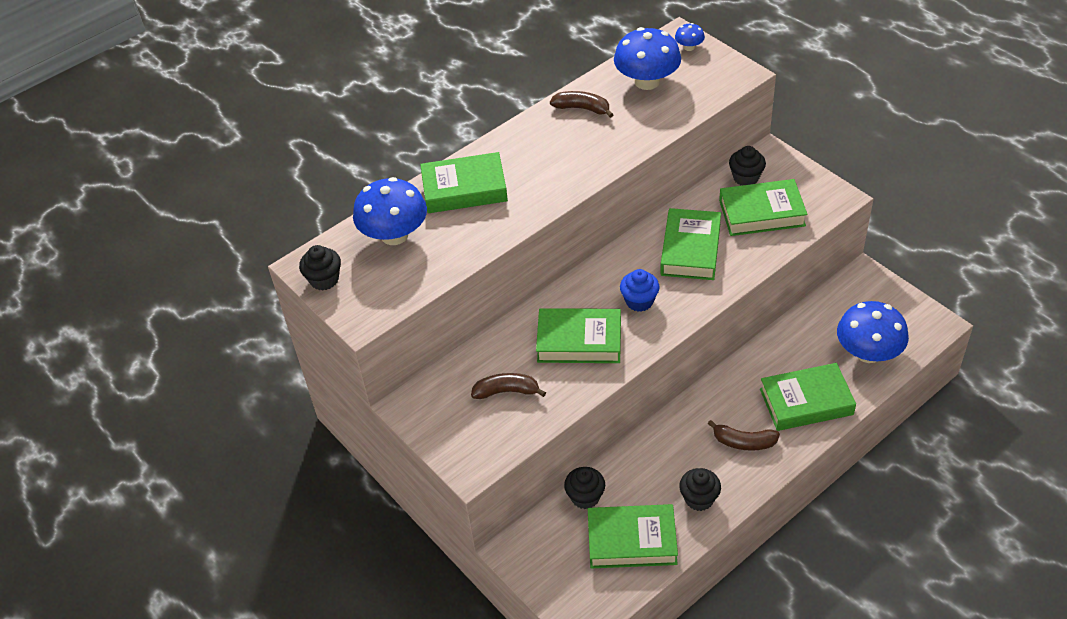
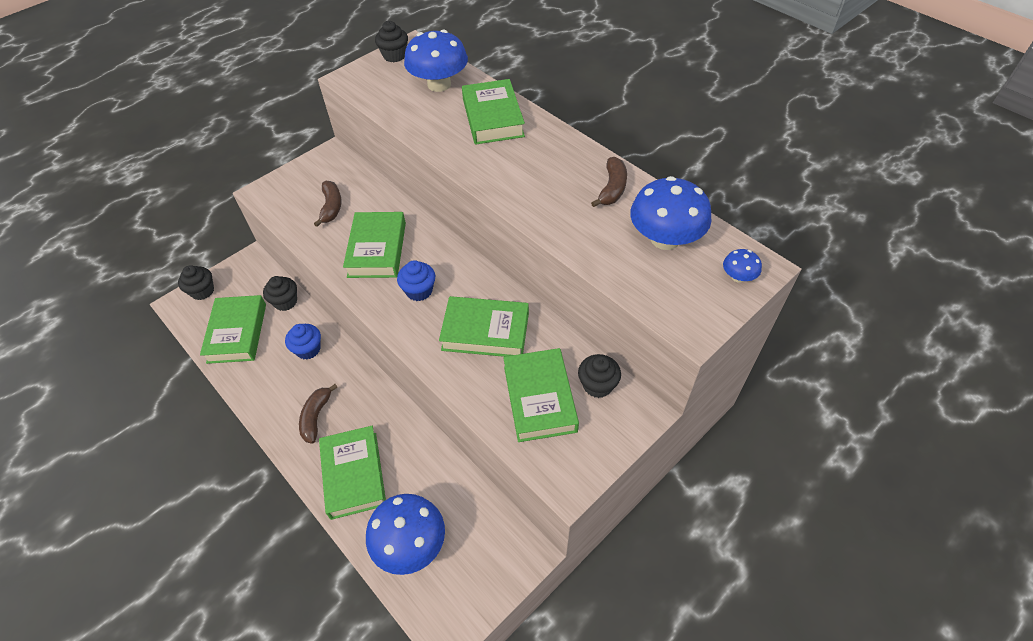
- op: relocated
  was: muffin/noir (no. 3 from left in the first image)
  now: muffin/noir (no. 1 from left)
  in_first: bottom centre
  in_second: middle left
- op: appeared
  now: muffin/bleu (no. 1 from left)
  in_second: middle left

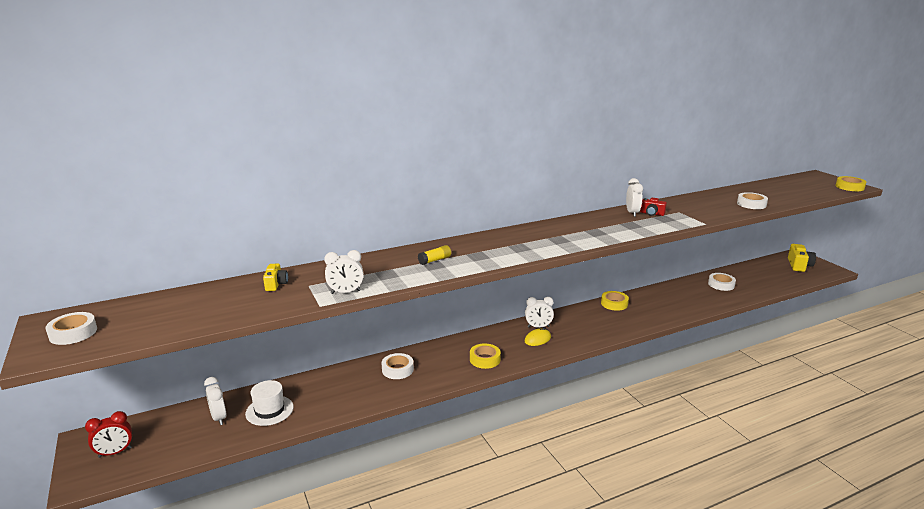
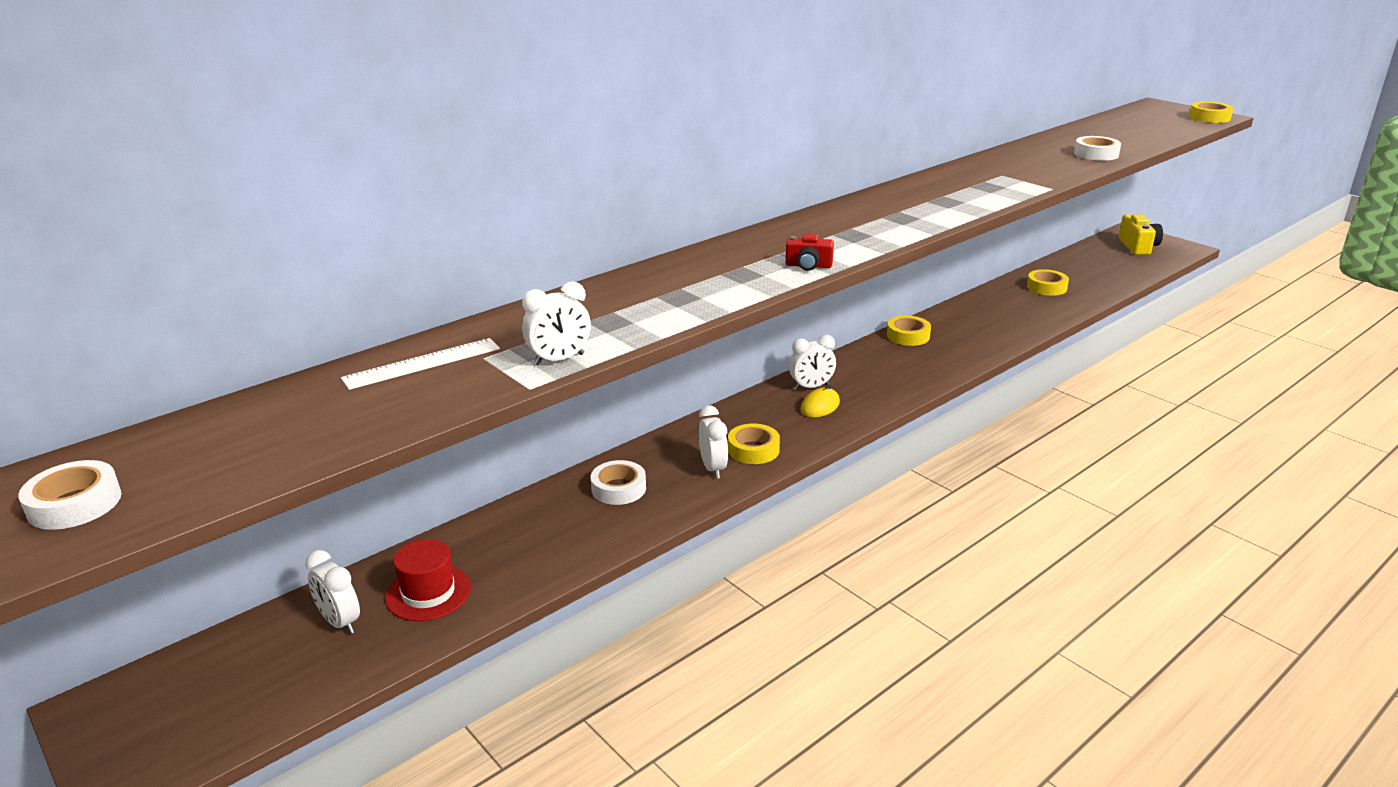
- op: exchanged
  was: appareil photo/jaune (no. 1 from left)
  now: règle/blanc
  in_first: middle left
  in_second: middle left
- op: colour
  was: chapeau/blanc
  now: chapeau/rouge
  in_first: bottom left
  in_second: bottom left
- op: relocated
  was: réveil/blanc (no. 4 from left in the first image)
  now: réveil/blanc (no. 3 from left)
  in_first: middle right
  in_second: centre
- op: relocated
  was: appareil photo/rouge
  in_first: middle right
  in_second: top centre
- op: colour
  was: ruban adhésif/blanc (no. 3 from left)
  now: ruban adhésif/jaune (no. 3 from left)
  in_first: middle right
  in_second: middle right
- op: missing
  was: réveil/rouge
  in_first: bottom left
- op: missing
  was: bâton de colle/jaune
  in_first: centre

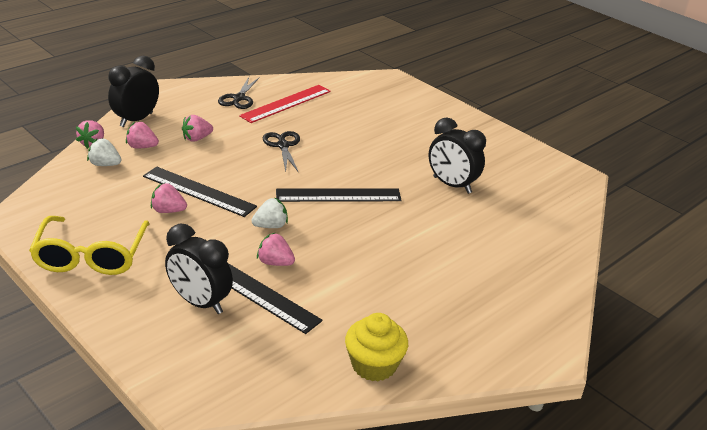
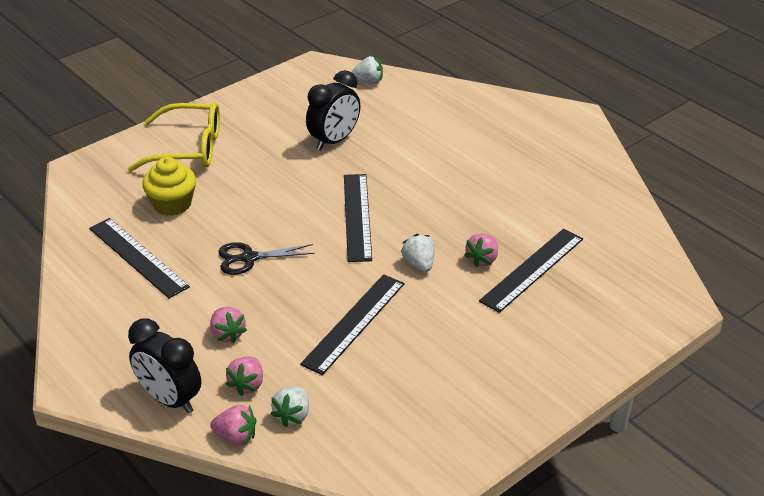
- op: colour
  was: règle/rouge
  now: règle/noir (no. 1 from left)
  in_first: top centre
  in_second: middle left
- op: relocated
  was: lunettes/jaune
  in_first: middle left
  in_second: top left
- op: relocated
  was: muffin/jaune
  in_first: bottom centre
  in_second: middle left
- op: appeared
  now: fraise/blanc (no. 2 from left)
  in_second: top centre
- op: missing
  was: fraise/rose (no. 3 from left)
  in_first: middle left
- op: missing
  was: réveil/noir (no. 2 from left)
  in_first: middle left
- op: missing
  was: ciseaux/noir (no. 1 from left)
  in_first: top centre

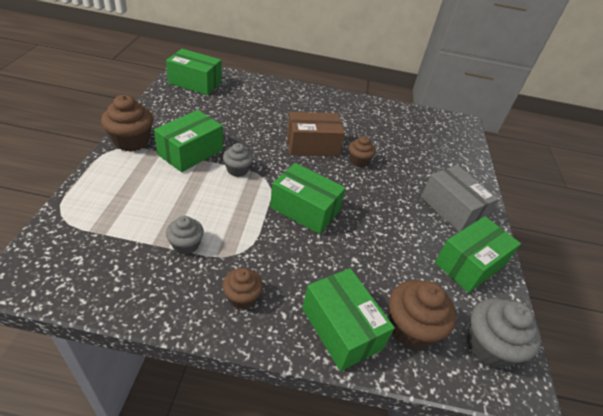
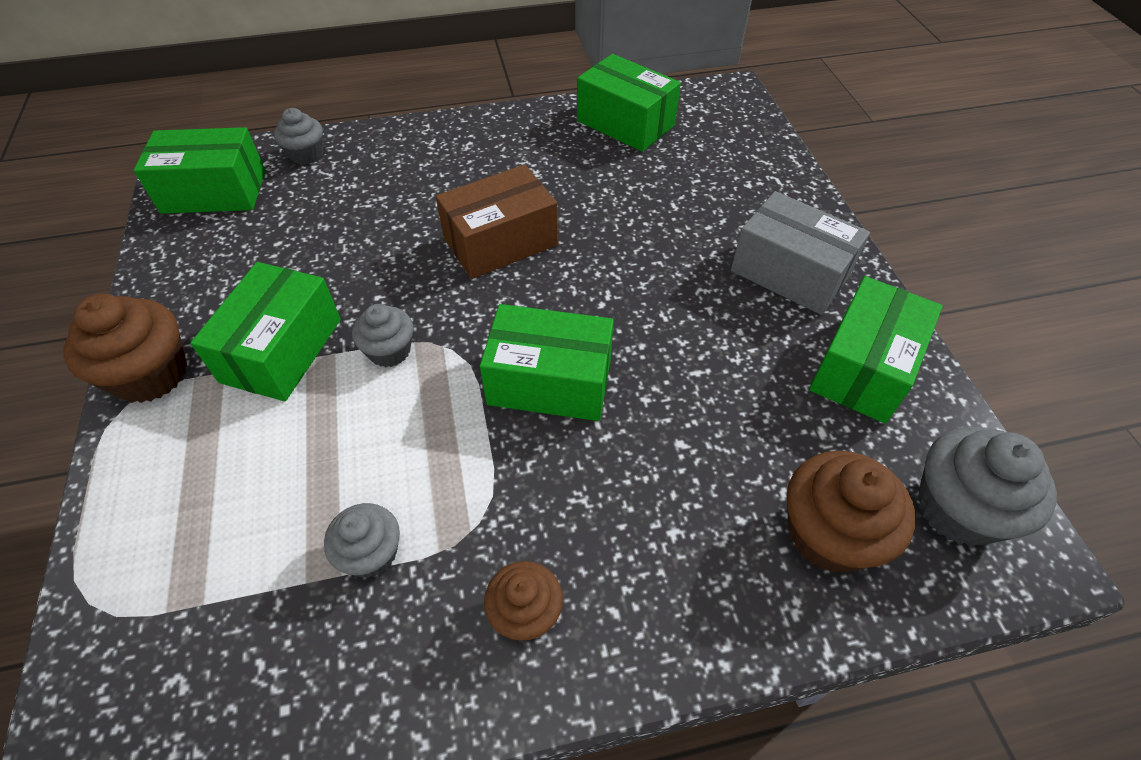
- op: appeared
  now: muffin/gris (no. 1 from left)
  in_second: top left
- op: relocated
  was: boîte/vert (no. 4 from left)
  in_first: bottom centre
  in_second: top centre
- op: missing
  was: muffin/marron (no. 3 from left)
  in_first: centre

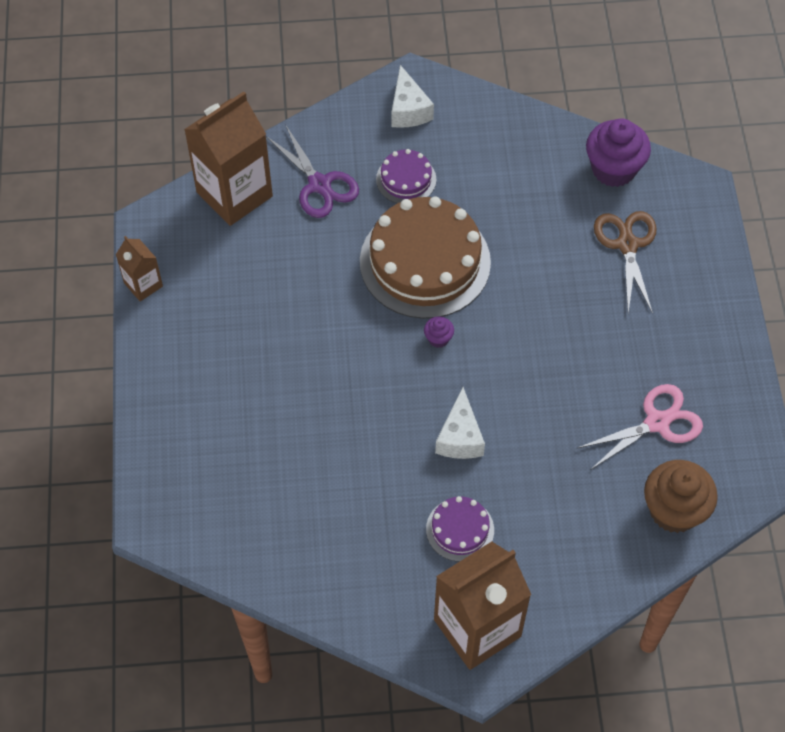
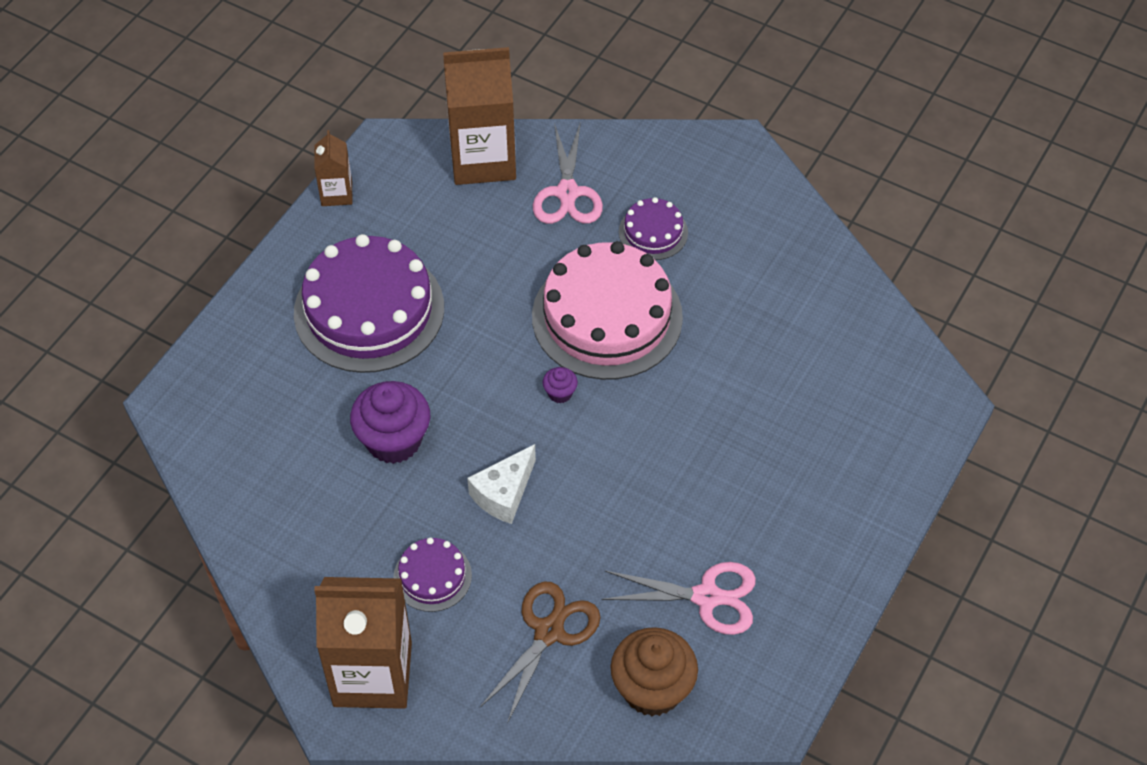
- op: appeared
  now: gâteau/violet (no. 1 from left)
  in_second: middle left
- op: relocated
  was: muffin/violet (no. 2 from left in the first image)
  now: muffin/violet (no. 1 from left)
  in_first: top right
  in_second: centre
- op: relocated
  was: ciseaux/marron
  in_first: middle right
  in_second: bottom centre
- op: colour
  was: gâteau/marron
  now: gâteau/rose
  in_first: centre
  in_second: centre
- op: colour
  was: ciseaux/violet
  now: ciseaux/rose (no. 1 from left)
  in_first: top centre
  in_second: top centre
- op: missing
  was: fromage/blanc (no. 1 from left)
  in_first: top centre

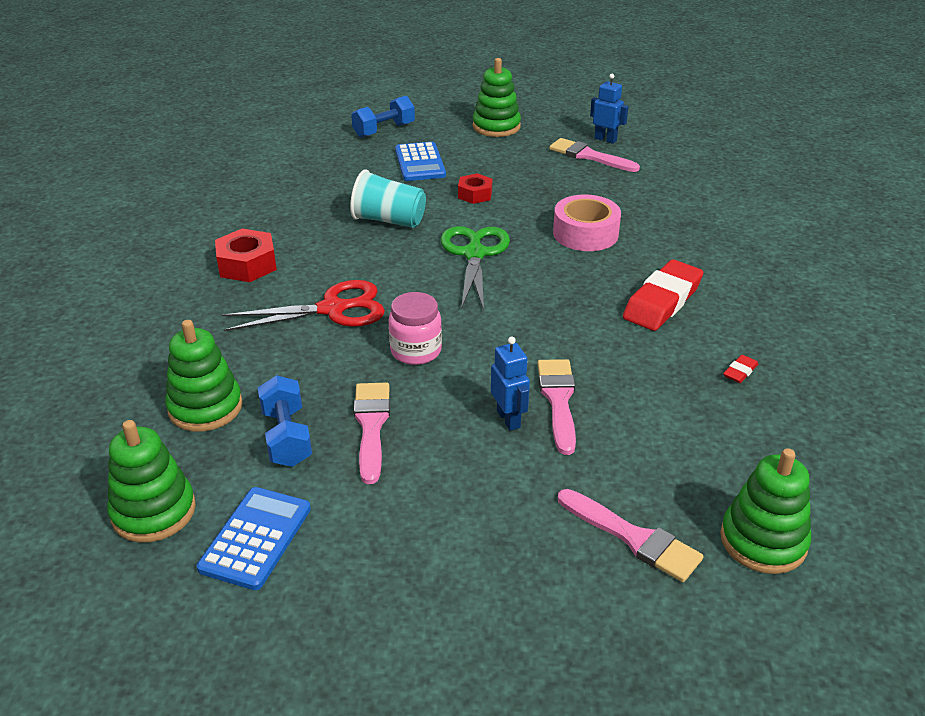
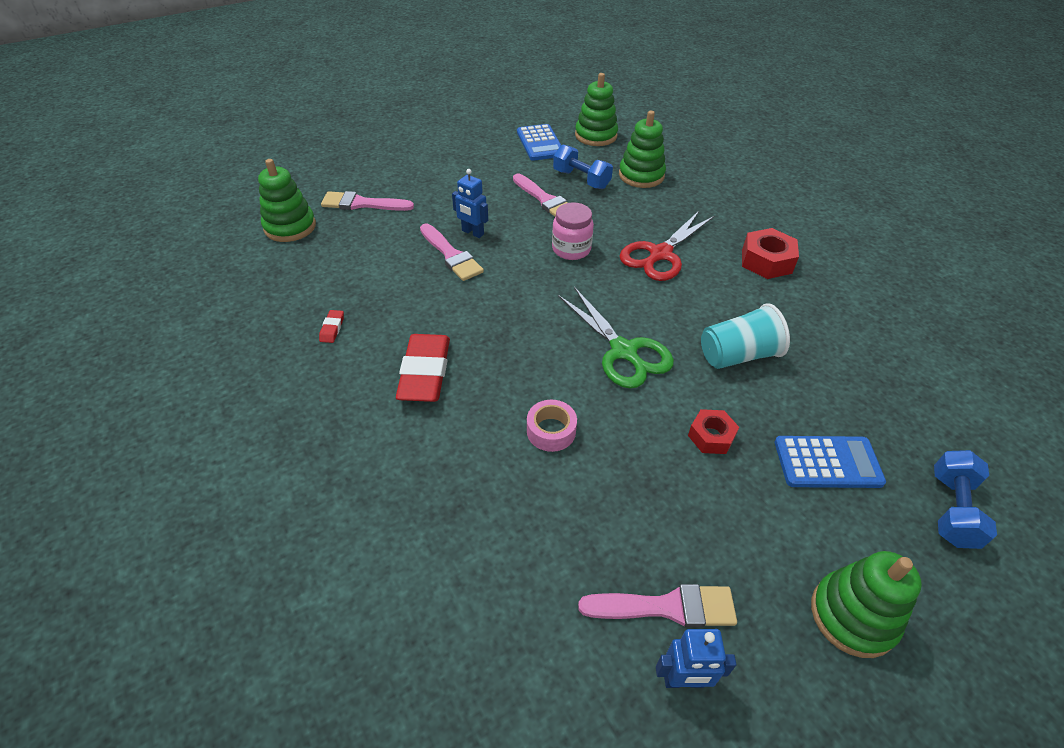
- op: size
  was: ruban adhésif/rose
  in_first: top centre
  in_second: centre
  ratio: 0.64
- op: spun
  was: calculatrice/bleu (no. 2 from left)
  in_first: top centre
  in_second: middle right
  clockwise: 135

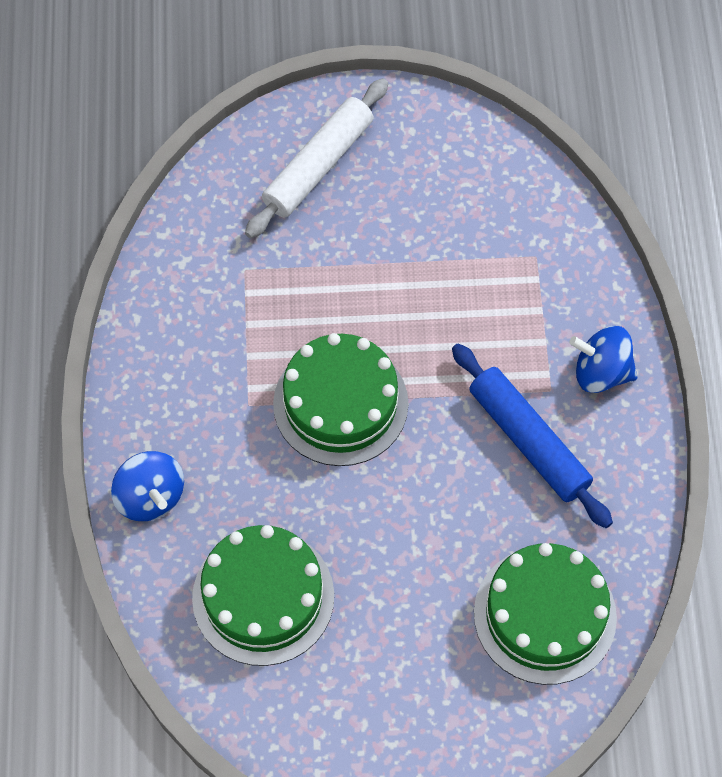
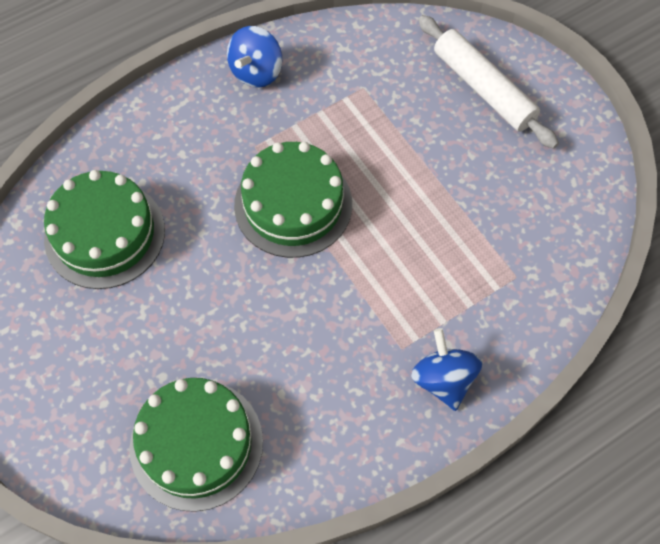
- op: relocated
  was: toupie/bleu (no. 1 from left)
  in_first: middle left
  in_second: top centre
- op: spun
  was: rouleau à pâtisserie/blanc
  in_first: top centre
  in_second: top right
  clockwise: 45
- op: missing
  was: rouleau à pâtisserie/bleu
  in_first: middle right

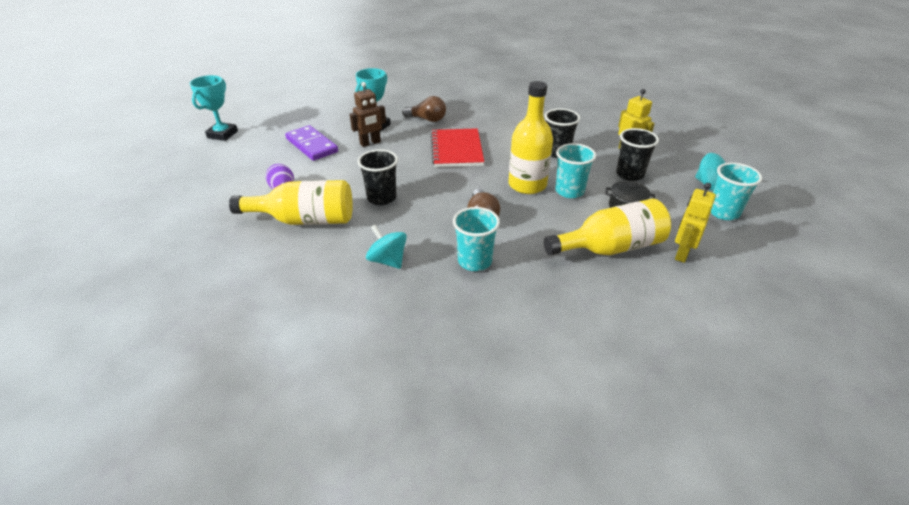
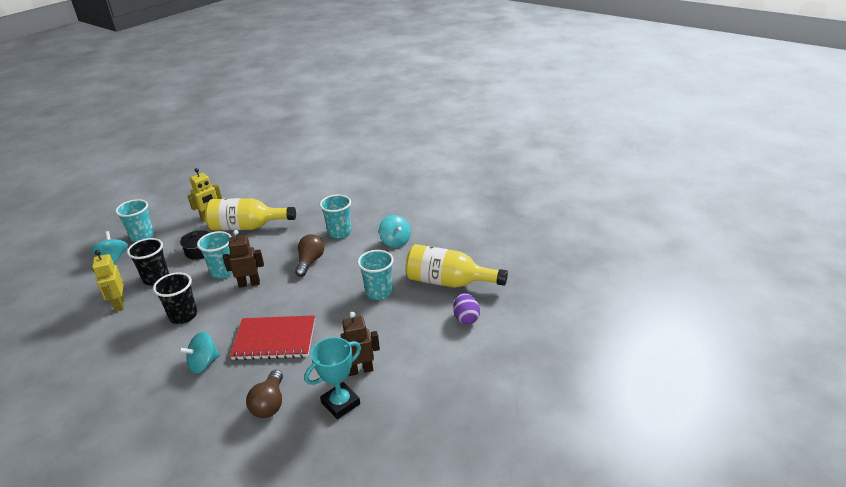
- op: appeared
  now: toupie/turquoise (no. 2 from left)
  in_second: bottom left
- op: exchanged
  was: bouteille/jaune (no. 2 from left)
  now: robot/marron (no. 1 from left)
  in_first: top centre
  in_second: middle left
- op: spun
  was: carnet/rouge
  in_first: top centre
  in_second: bottom left
  clockwise: 75
- op: spun
  was: ampoule/marron (no. 1 from left)
  in_first: top centre
  in_second: bottom left
  clockwise: -120
- op: colour
  was: gobelet/noir (no. 1 from left)
  now: gobelet/turquoise (no. 4 from left)
  in_first: centre
  in_second: centre
- op: missing
  was: trophée/turquoise (no. 1 from left)
  in_first: top left
- op: missing
  was: domino/violet
  in_first: top centre

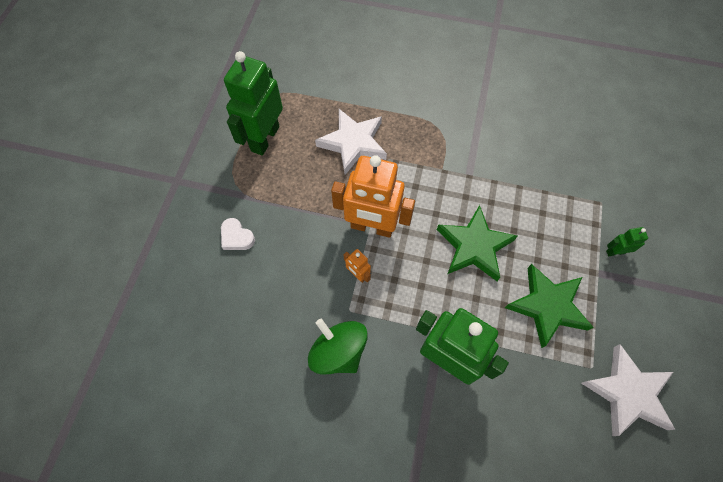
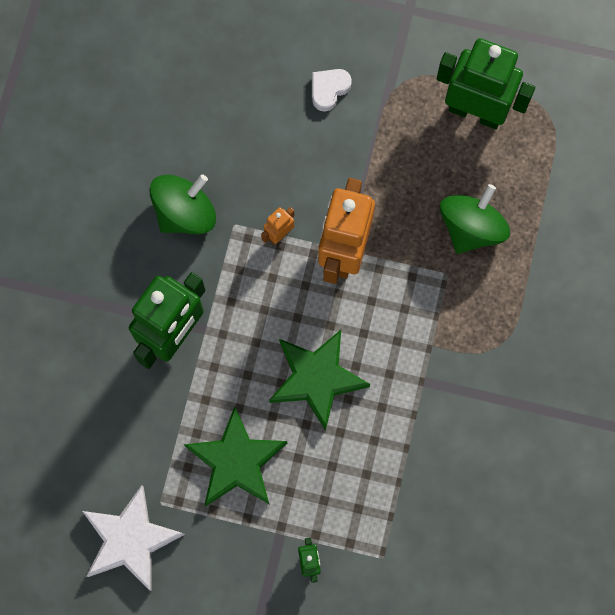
- op: exchanged
  was: étoile/blanc (no. 1 from left)
  now: toupie/vert (no. 2 from left)
  in_first: top centre
  in_second: middle right

